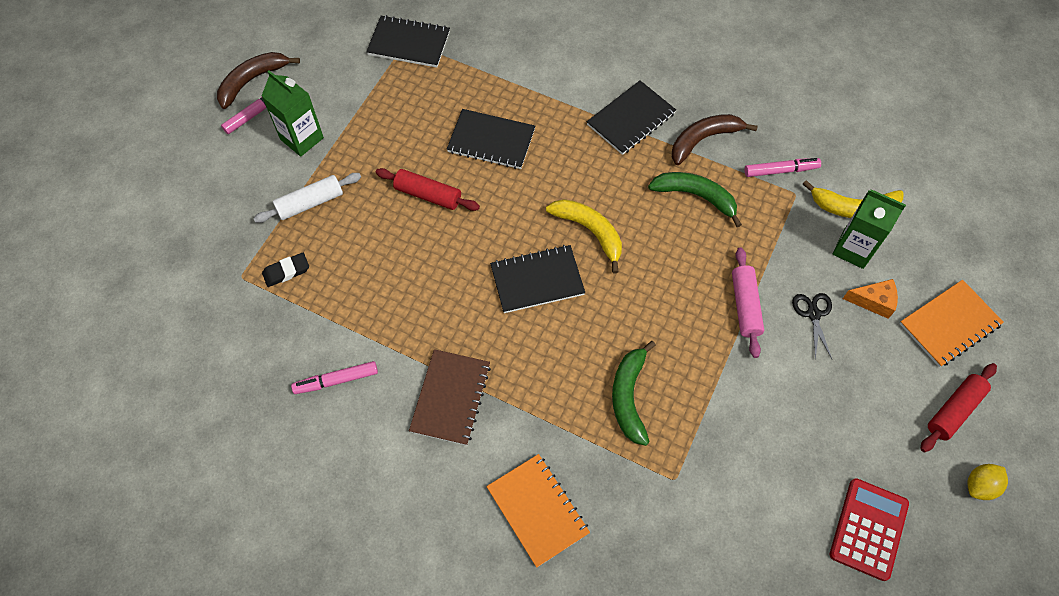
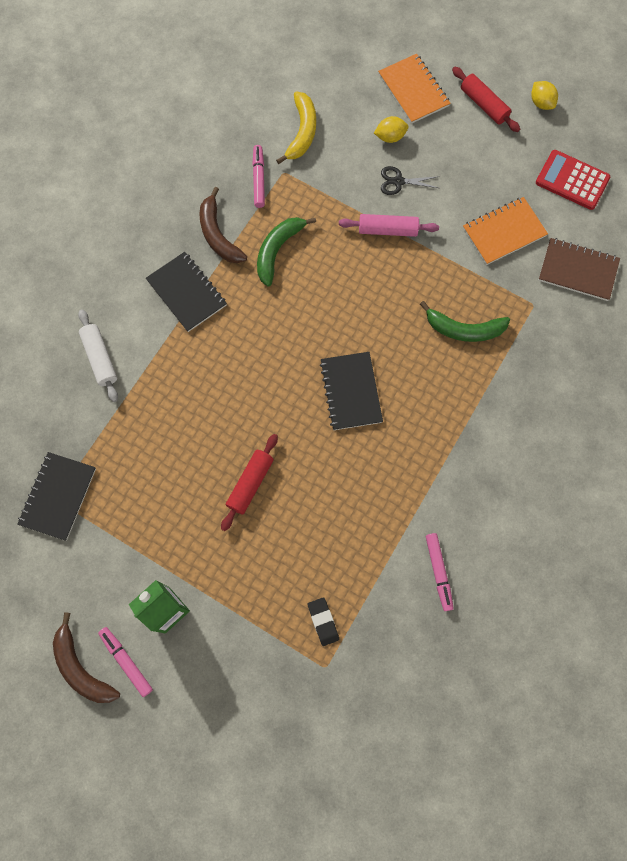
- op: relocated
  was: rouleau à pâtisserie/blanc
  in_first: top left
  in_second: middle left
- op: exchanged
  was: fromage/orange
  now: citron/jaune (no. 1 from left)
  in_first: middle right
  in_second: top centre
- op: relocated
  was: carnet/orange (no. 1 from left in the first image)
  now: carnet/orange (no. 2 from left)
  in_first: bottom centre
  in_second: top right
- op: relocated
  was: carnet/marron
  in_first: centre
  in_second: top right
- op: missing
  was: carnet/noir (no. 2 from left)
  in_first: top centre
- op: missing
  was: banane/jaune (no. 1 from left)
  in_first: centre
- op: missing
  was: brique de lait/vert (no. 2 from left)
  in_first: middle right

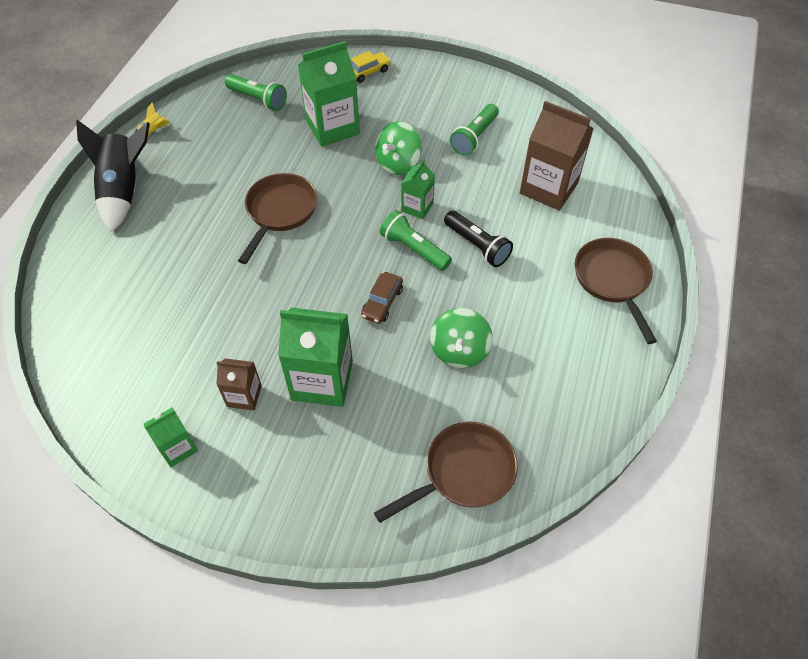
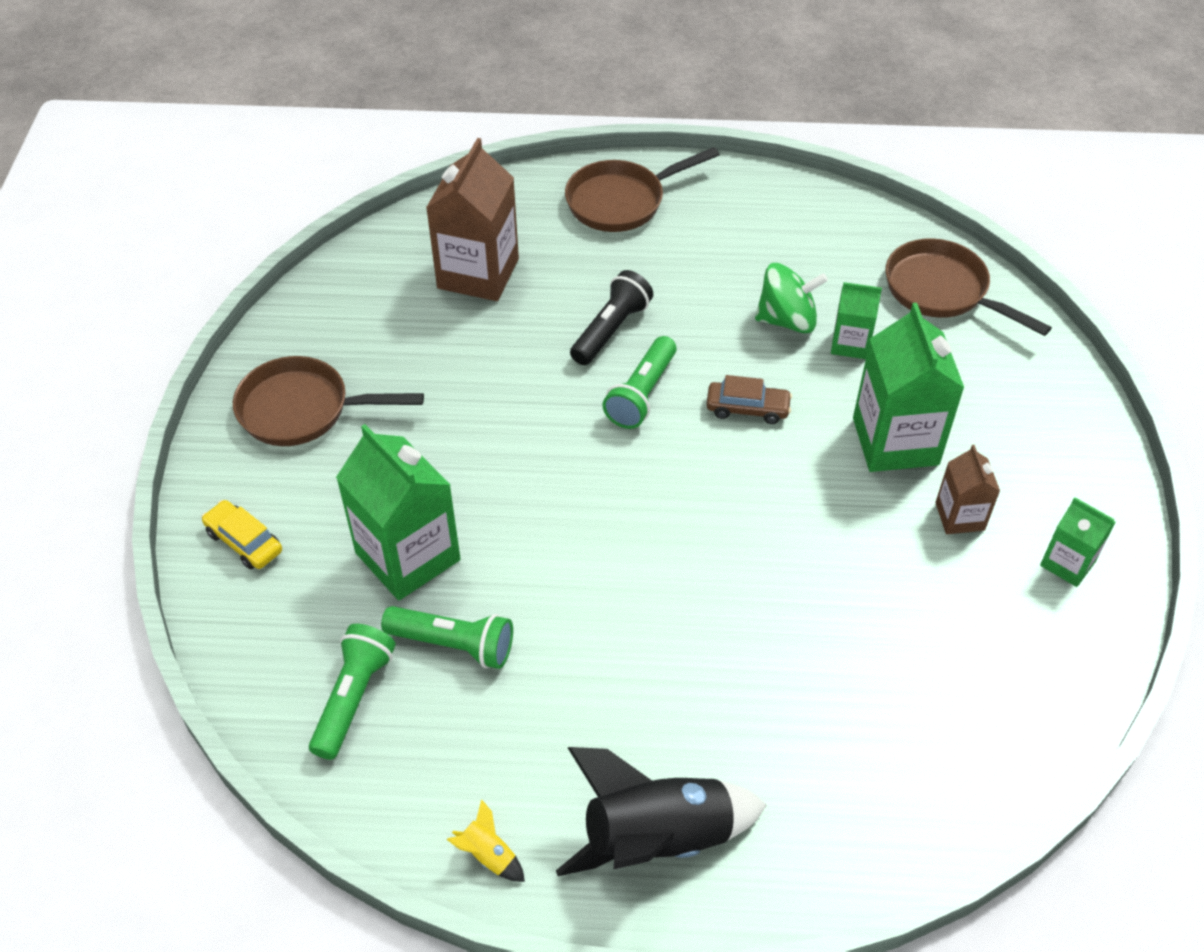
- op: relocated
  was: poêle/marron (no. 1 from left)
  in_first: top centre
  in_second: middle left
- op: relocated
  was: lampe de poche/vert (no. 3 from left in the first image)
  now: lampe de poche/vert (no. 2 from left)
  in_first: top centre
  in_second: bottom centre
- op: relocated
  was: brique de lait/vert (no. 4 from left in the first image)
  now: brique de lait/vert (no. 2 from left)
  in_first: top centre
  in_second: middle right
- op: missing
  was: toupie/vert (no. 1 from left)
  in_first: top centre

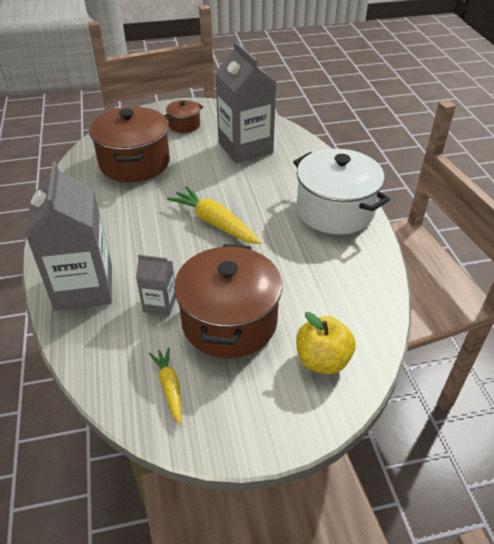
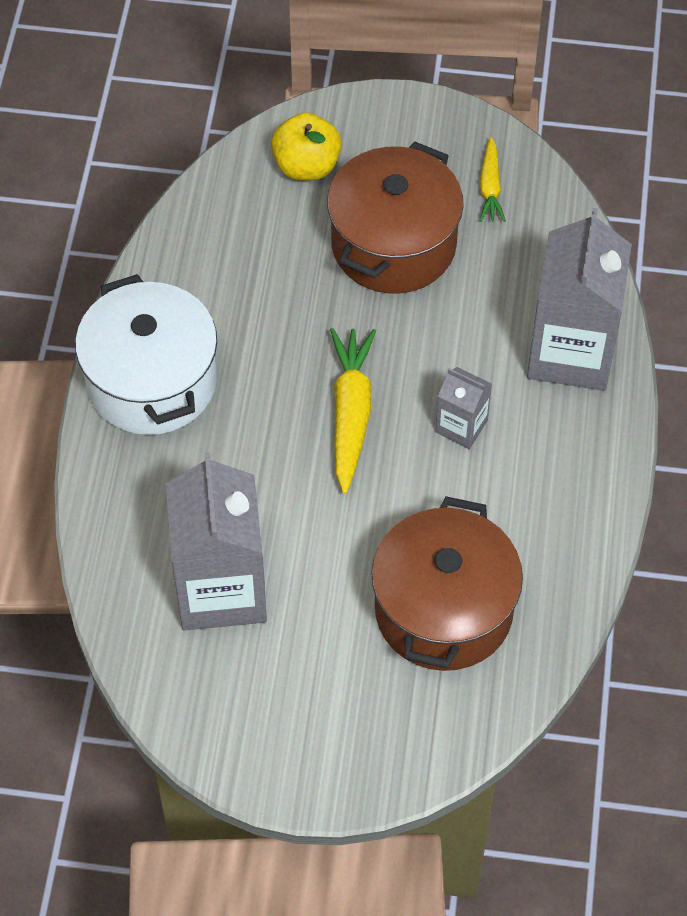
- op: spun
  was: carotte/jaune (no. 2 from left in the first image)
  in_first: centre
  in_second: centre
  clockwise: -150
- op: relocated
  was: brique de lait/gris (no. 2 from left)
  in_first: middle left
  in_second: middle right
- op: missing
  was: marmite/marron (no. 2 from left)
  in_first: top centre

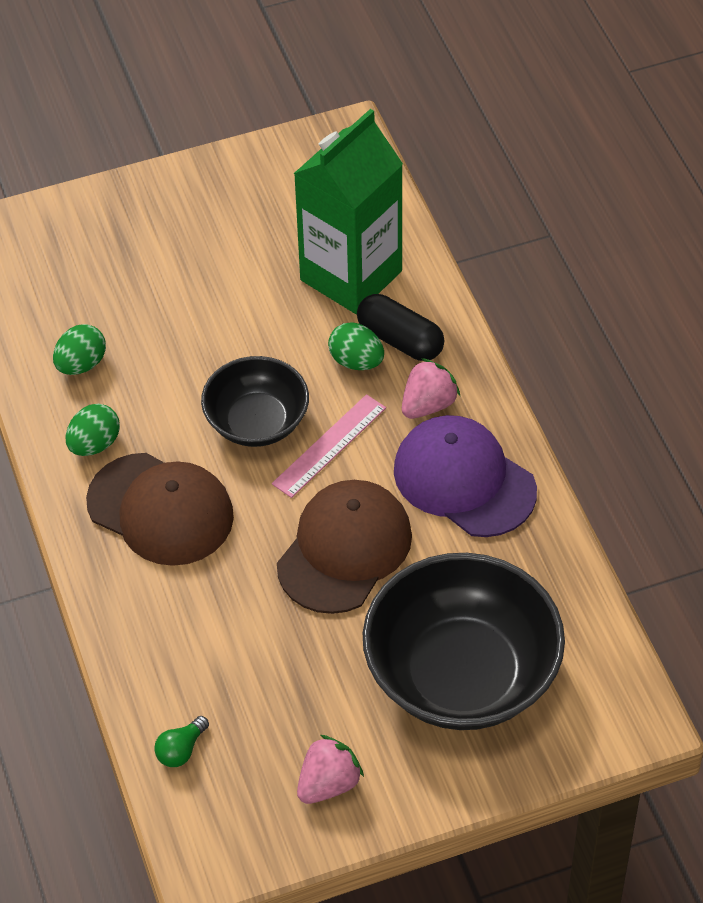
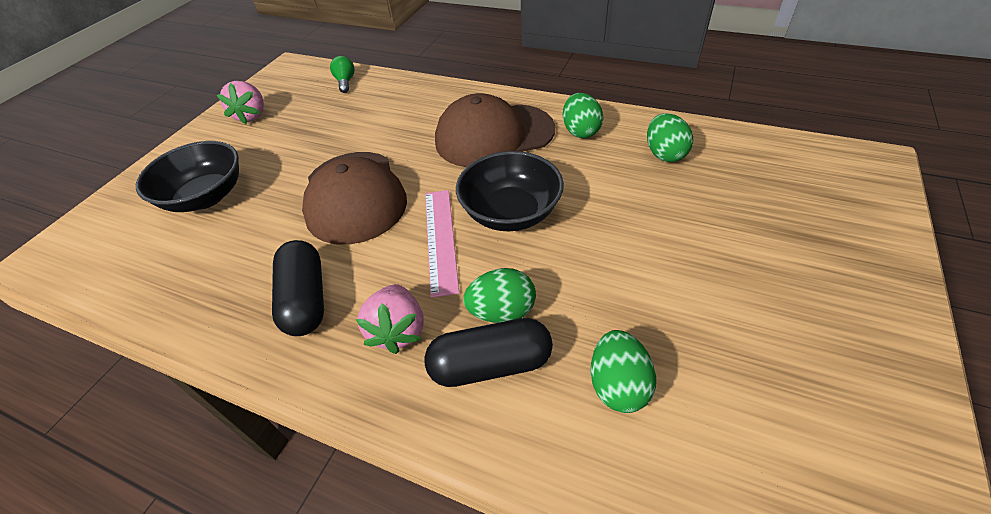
- op: size
  was: bol/noir (no. 2 from left in the first image)
  in_first: bottom centre
  in_second: middle left
  ratio: 0.59
- op: exchanged
  was: casquette/violet
  now: gélule/noir (no. 1 from left)
  in_first: centre
  in_second: middle left
- op: exchanged
  was: brique de lait/vert
  now: œuf/vert (no. 3 from left)
  in_first: top centre
  in_second: bottom centre

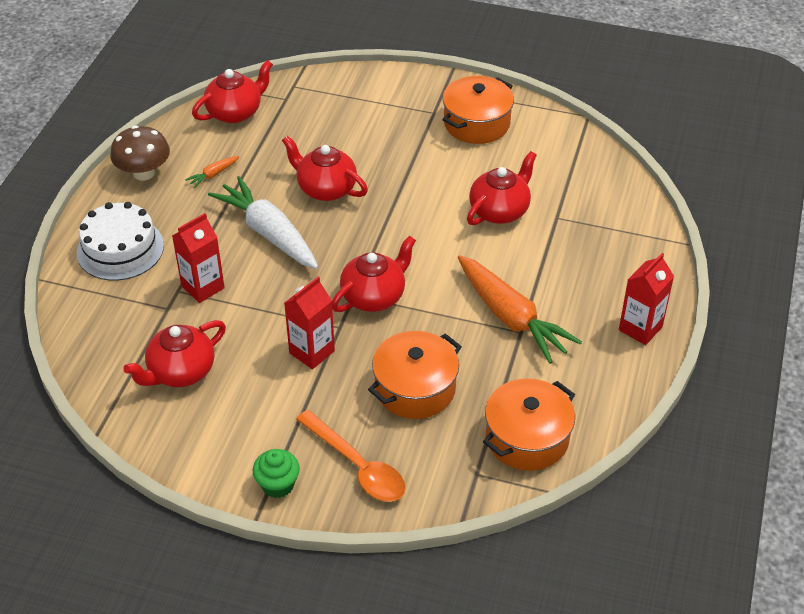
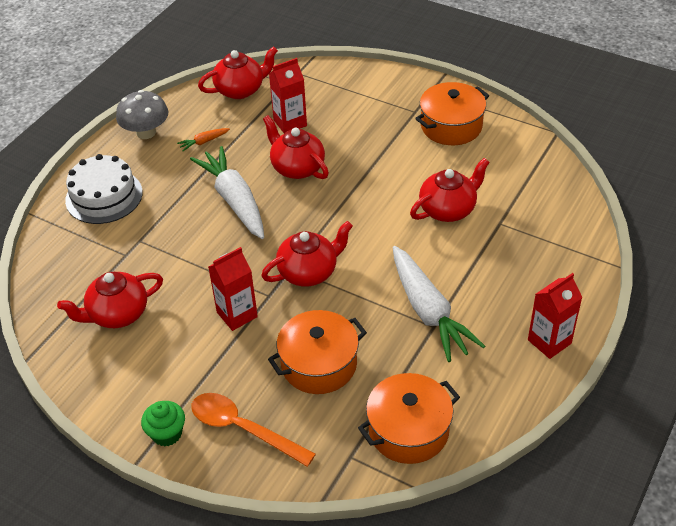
- op: colour
  was: champignon/marron
  now: champignon/gris
  in_first: top left
  in_second: top left
- op: spun
  was: cuillère/orange
  in_first: bottom centre
  in_second: bottom centre
  clockwise: 150
- op: relocated
  was: brique de lait/rouge (no. 1 from left in the first image)
  now: brique de lait/rouge (no. 2 from left)
  in_first: middle left
  in_second: top centre
- op: colour
  was: carotte/orange (no. 2 from left)
  now: carotte/blanc (no. 2 from left)
  in_first: centre
  in_second: centre

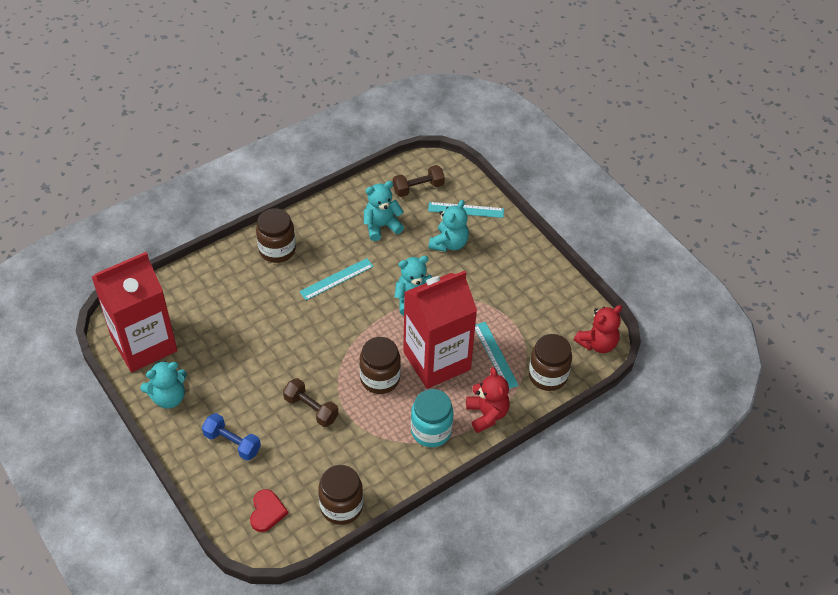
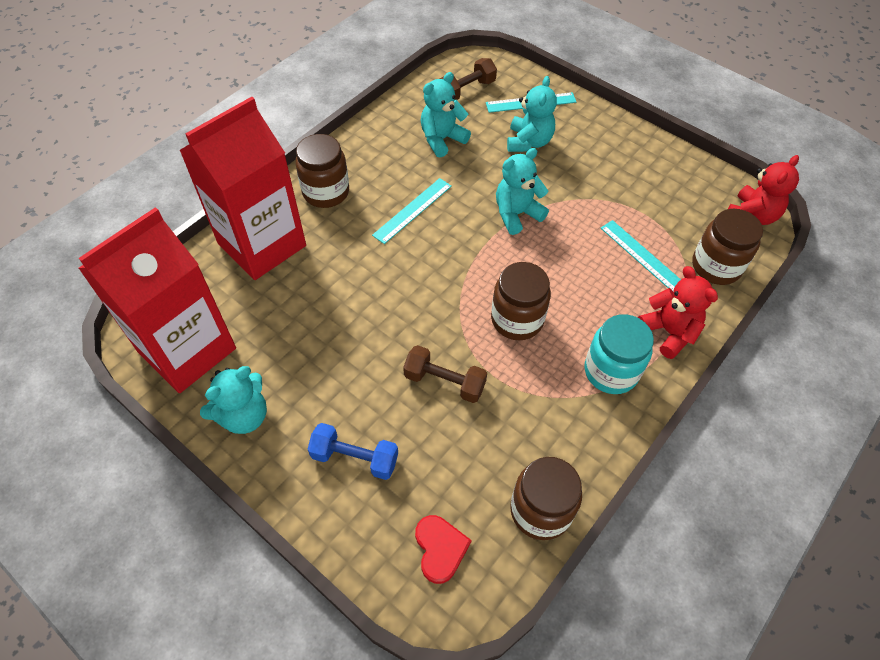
- op: relocated
  was: brique de lait/rouge (no. 2 from left)
  in_first: centre
  in_second: top left

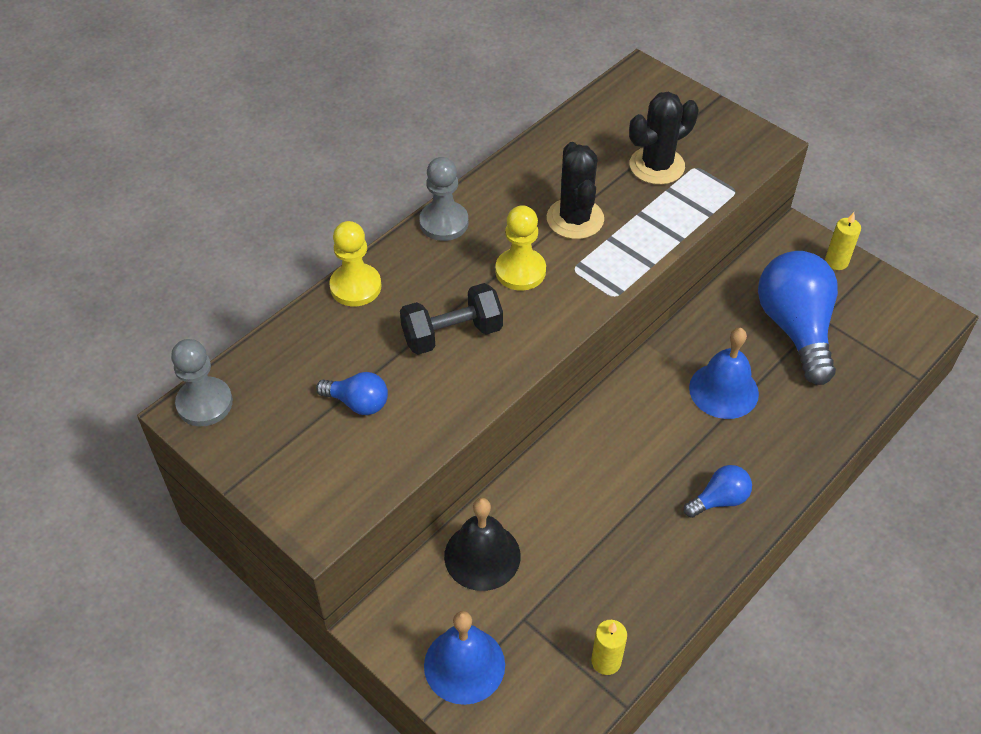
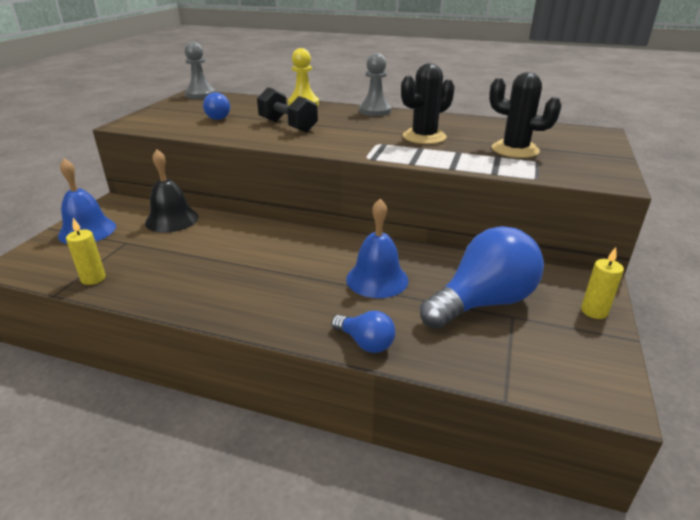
- op: relocated
  was: ampoule/bleu (no. 2 from left)
  in_first: bottom right
  in_second: centre
- op: missing
  was: pion/jaune (no. 2 from left)
  in_first: centre

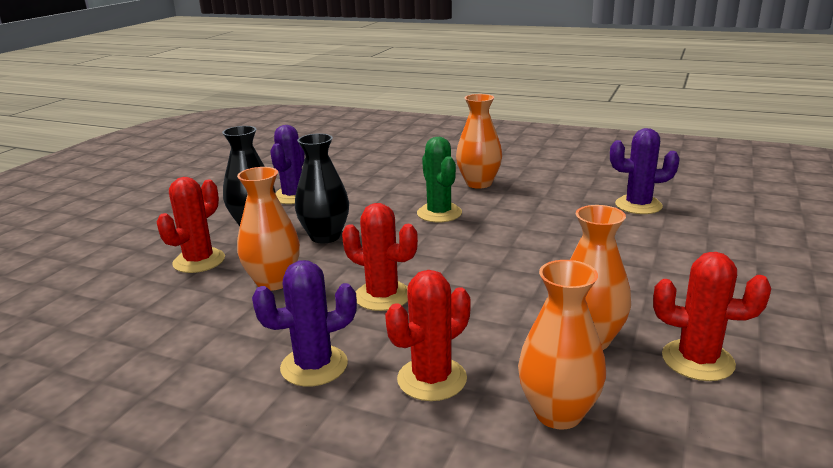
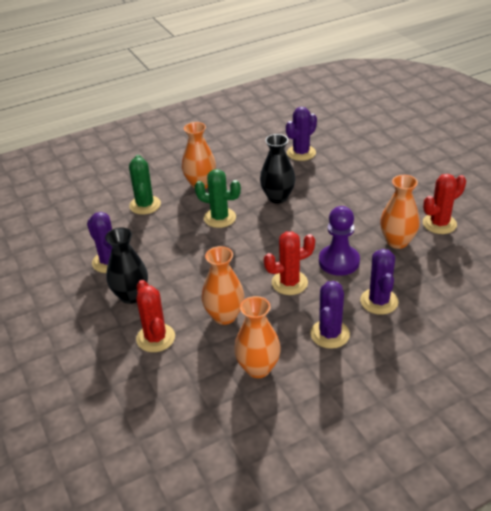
- op: appeared
  now: cactus/vert (no. 1 from left)
  in_second: middle left
- op: relocated
  was: vase/orange (no. 3 from left)
  in_first: bottom right
  in_second: centre
- op: relocated
  was: vase/noir (no. 2 from left)
  in_first: centre
  in_second: top centre
- op: appeared
  now: pion/violet
  in_second: middle right
- op: colour
  was: cactus/rouge (no. 3 from left)
  now: cactus/violet (no. 4 from left)
  in_first: bottom centre
  in_second: middle right

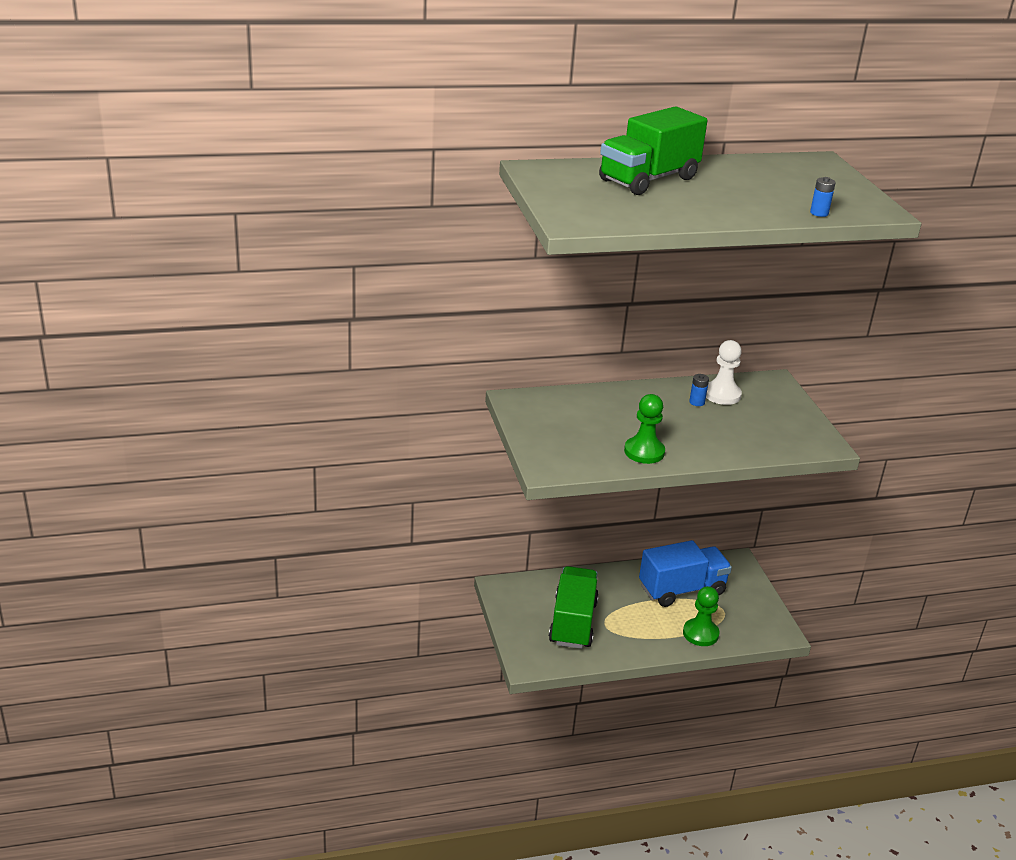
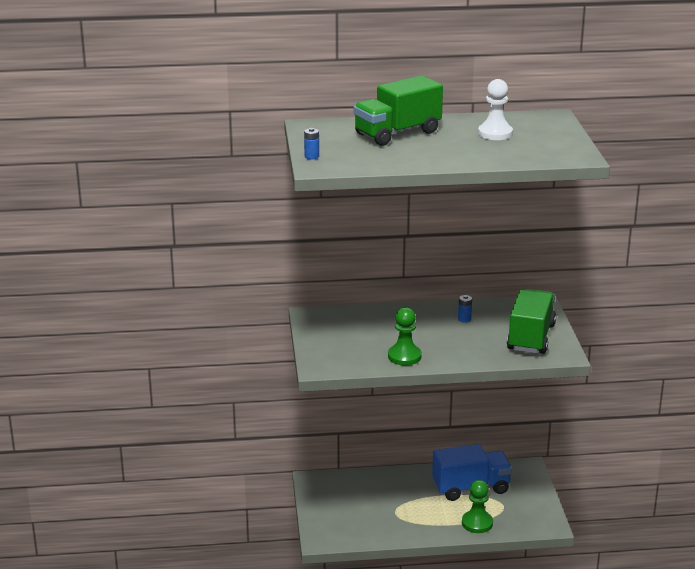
- op: relocated
  was: pile/bleu (no. 2 from left in the first image)
  now: pile/bleu (no. 1 from left)
  in_first: top right
  in_second: top centre
- op: relocated
  was: pion/blanc
  in_first: middle right
  in_second: top right
- op: relocated
  was: camion/vert (no. 1 from left in the first image)
  now: camion/vert (no. 2 from left)
  in_first: bottom centre
  in_second: middle right

